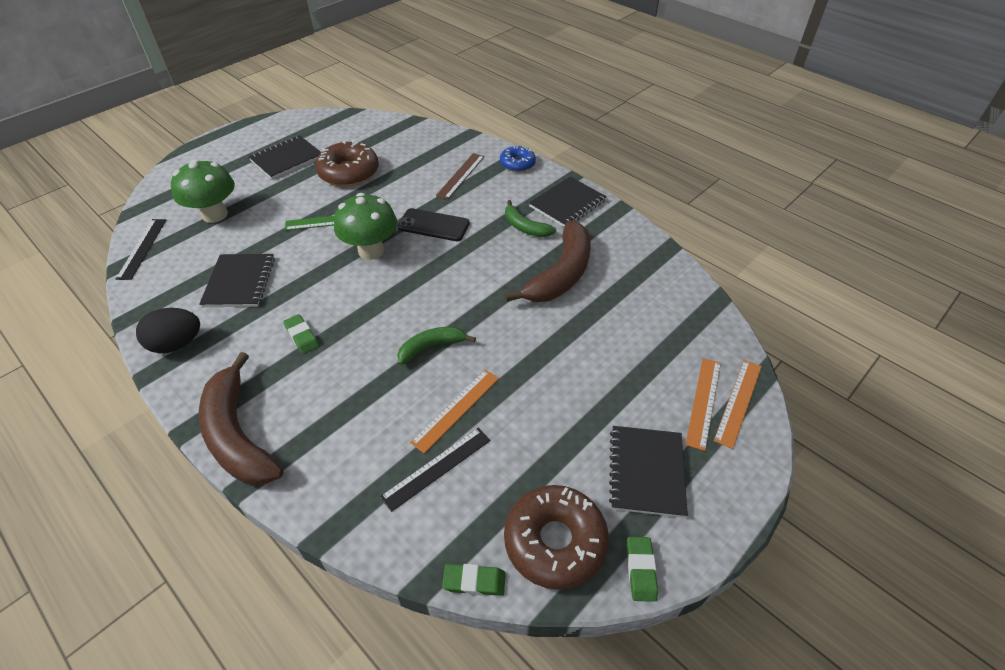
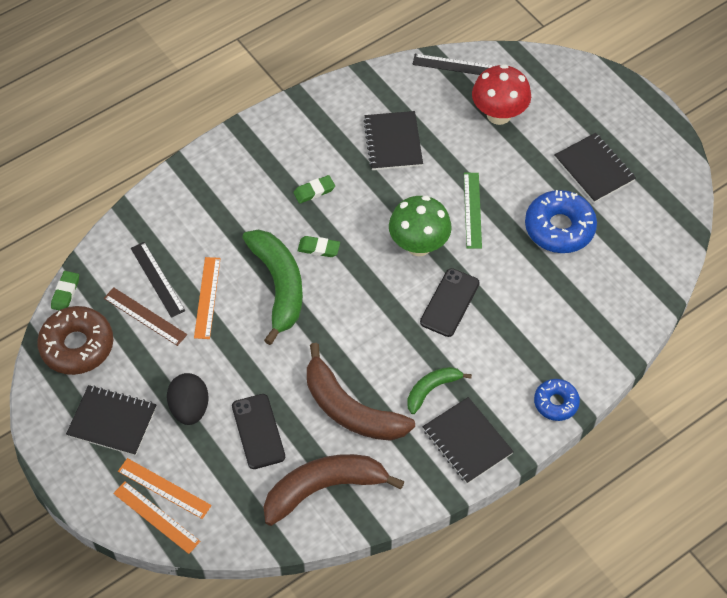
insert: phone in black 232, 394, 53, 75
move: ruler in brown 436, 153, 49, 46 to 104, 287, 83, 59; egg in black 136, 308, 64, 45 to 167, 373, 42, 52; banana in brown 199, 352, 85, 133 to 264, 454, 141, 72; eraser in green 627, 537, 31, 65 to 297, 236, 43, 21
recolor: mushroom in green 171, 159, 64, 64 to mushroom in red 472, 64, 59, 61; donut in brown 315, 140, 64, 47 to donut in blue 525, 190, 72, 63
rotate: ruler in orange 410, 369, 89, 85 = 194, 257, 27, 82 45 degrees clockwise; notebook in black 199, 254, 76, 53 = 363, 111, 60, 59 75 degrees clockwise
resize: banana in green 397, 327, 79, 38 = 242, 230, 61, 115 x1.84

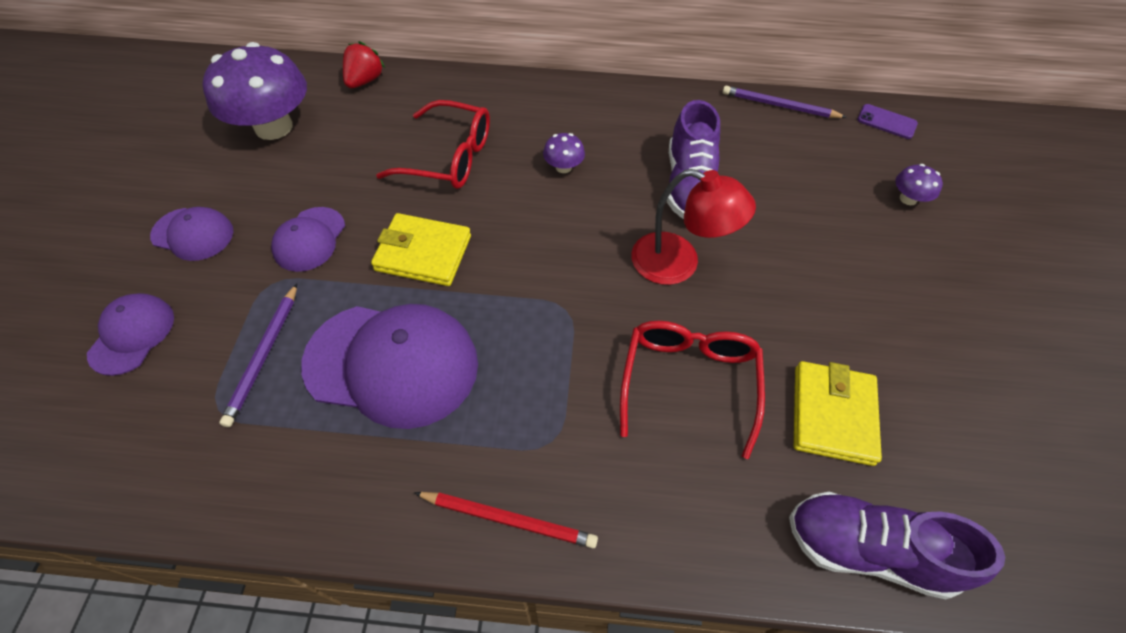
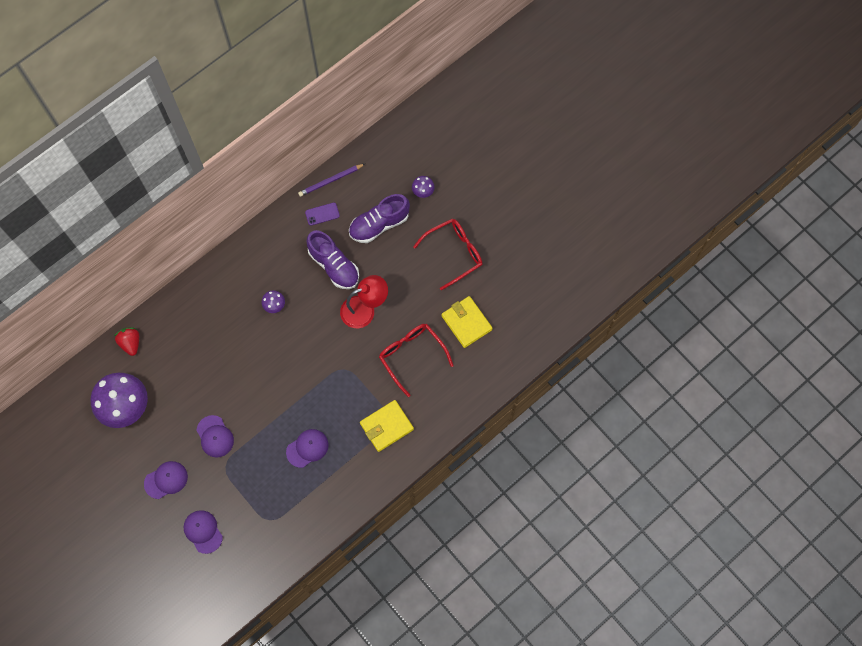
delete: pencil in purple 219, 284, 78, 143; pencil in red 414, 492, 184, 56
move: phone in purple 857, 104, 61, 35 to 305, 203, 35, 23; shoe in purple 789, 492, 216, 107 to 349, 194, 61, 49; wallet in yellow 371, 213, 100, 73 to 360, 400, 54, 52; glasses in red 376, 100, 114, 89 to 413, 219, 70, 71
resize: cap in purple 301, 304, 177, 125 = 286, 429, 43, 39 x0.53

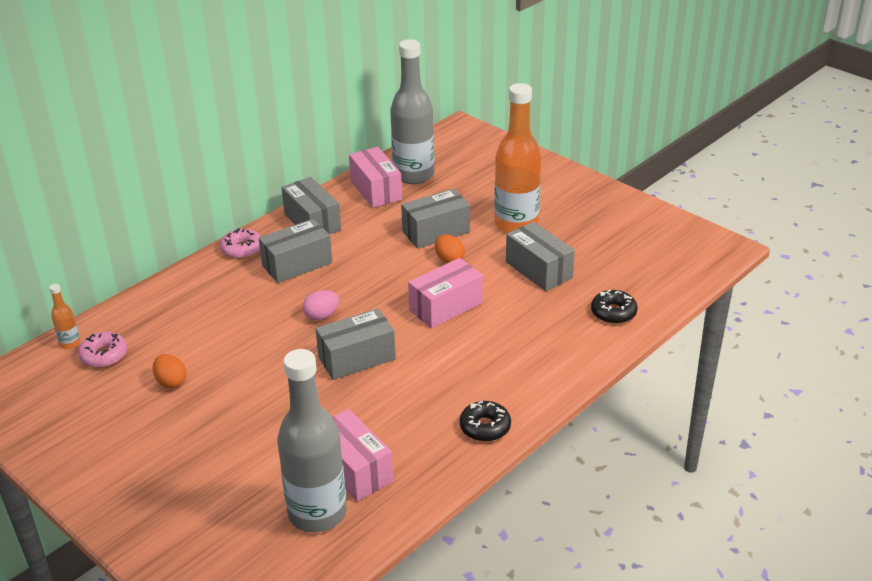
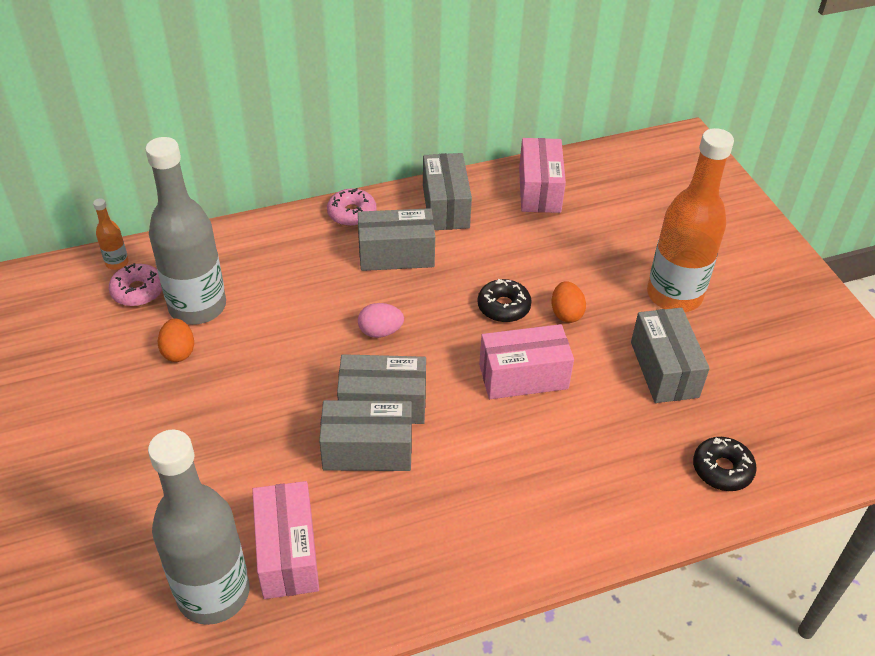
move: bottle in grey 390, 39, 45, 145 to 145, 137, 81, 188; box in grey 401, 189, 69, 60 to 319, 400, 93, 71; donut in black 460, 401, 51, 40 to 478, 279, 54, 43

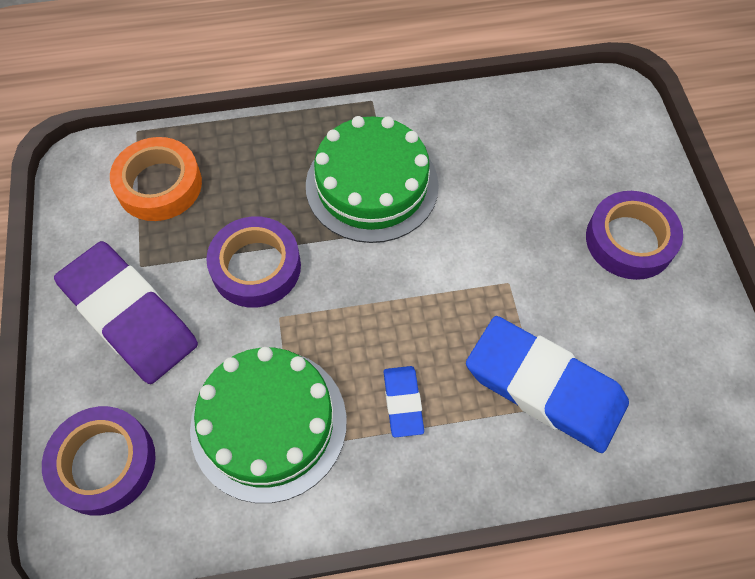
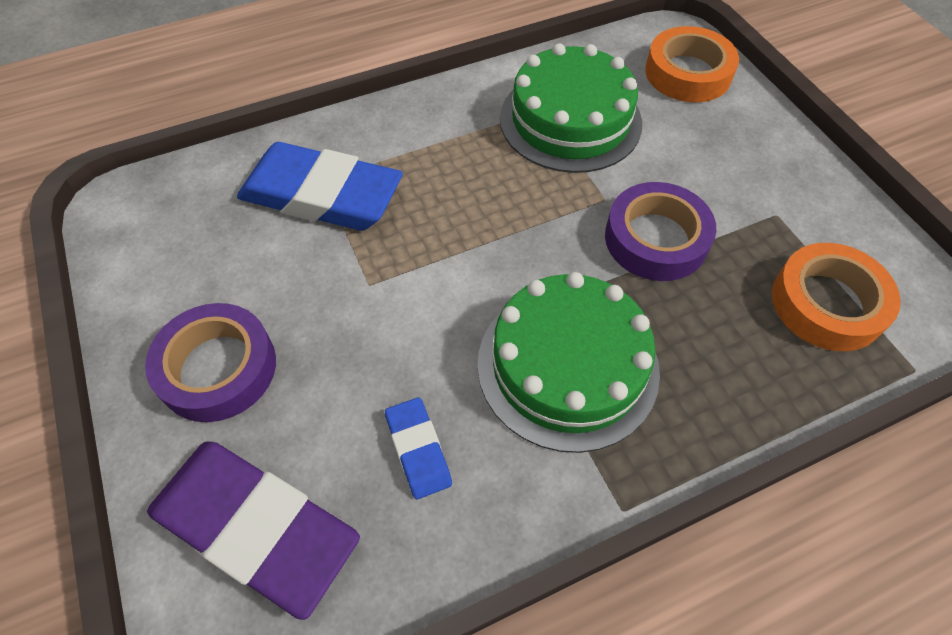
move: eraser in purple 54, 241, 144, 143 to 147, 441, 213, 179; eraser in blue 384, 366, 40, 71 to 385, 397, 67, 102
recolor: tape in purple 42, 406, 114, 109 to tape in orange 645, 26, 94, 76

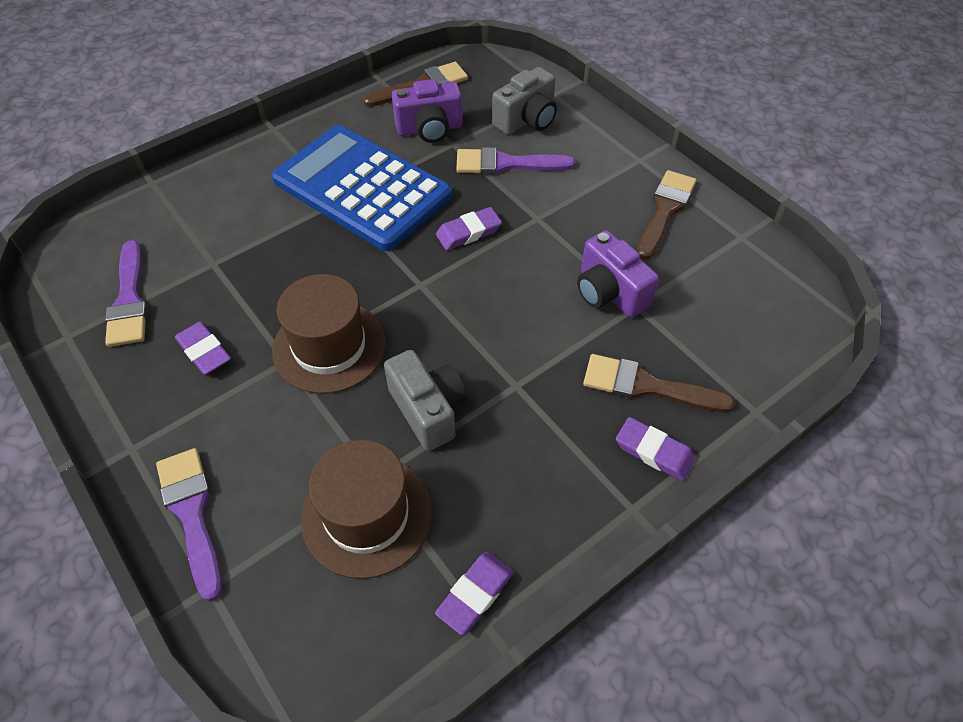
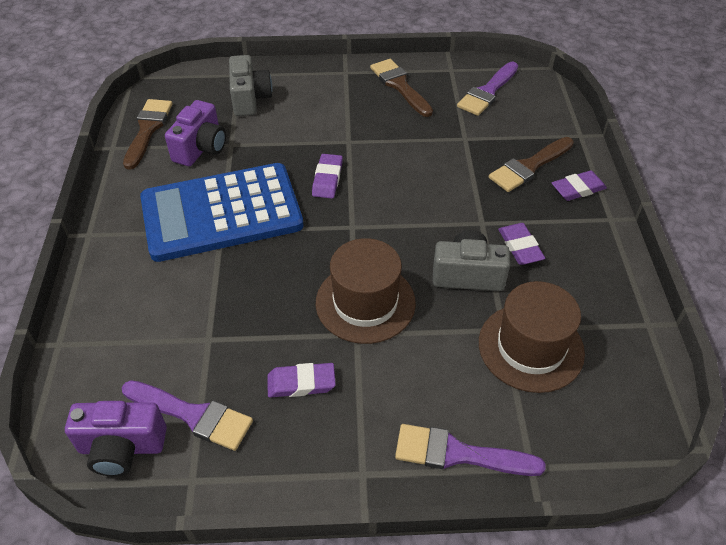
move: camera in purple 577, 230, 82, 88 to 65, 401, 102, 76; brush in purple 456, 147, 119, 28 to 457, 62, 61, 54; eraser in purple 435, 552, 79, 83 to 498, 223, 47, 42

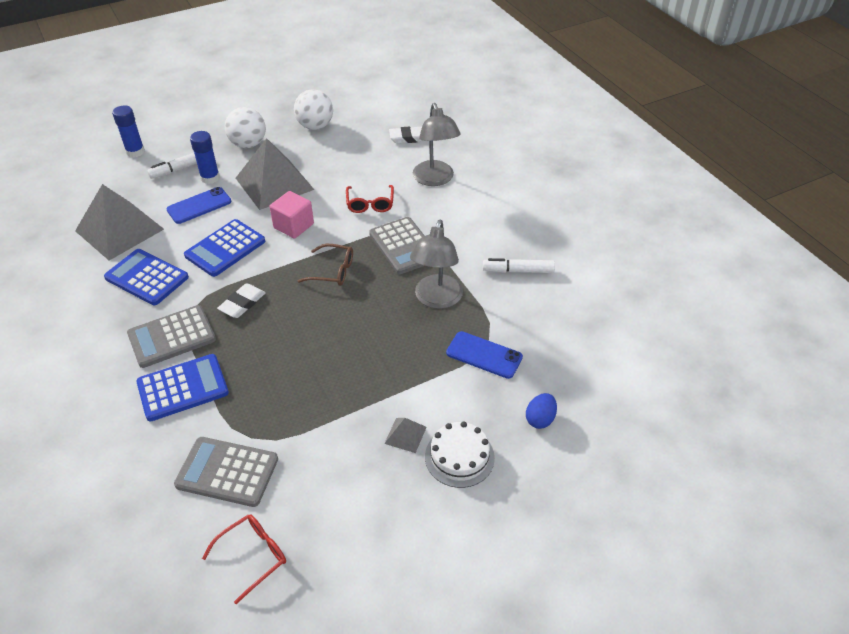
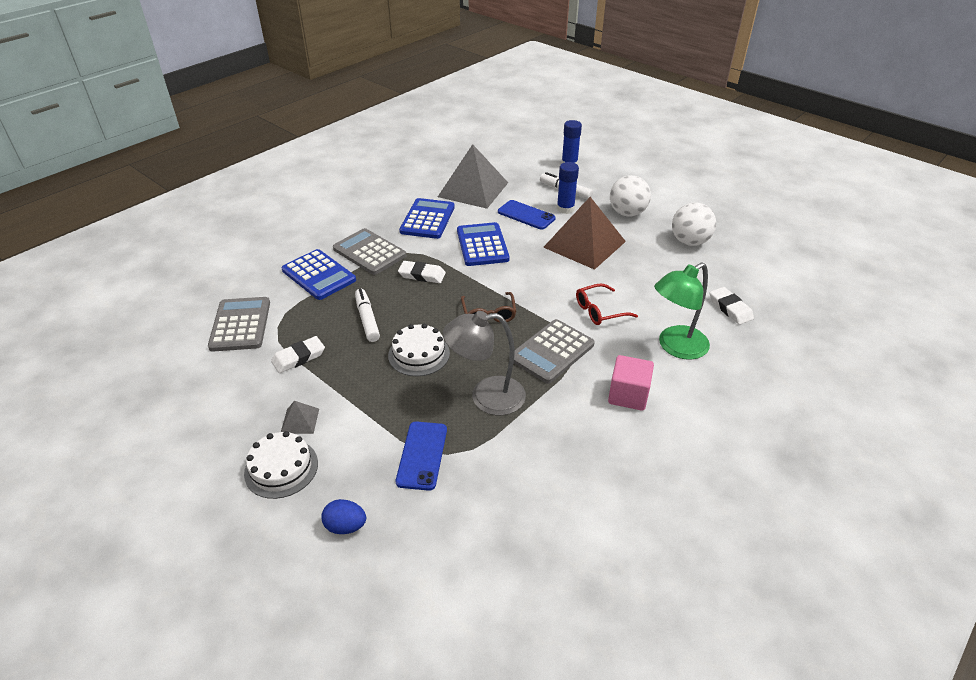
delete: glasses in red 202, 514, 84, 90
insert: eraser in white 271, 336, 54, 37; cake in white 388, 324, 62, 52
move: marker in white 483, 258, 72, 15 to 355, 289, 25, 53; cube in pink 270, 191, 44, 48 to 608, 355, 46, 56
recolor: pyramid in grey 236, 138, 78, 72 to pyramid in brown 543, 197, 83, 73; lamp in grey 413, 103, 47, 83 to lamp in green 654, 262, 56, 98
rotate: calculator in blue 184, 219, 81, 58 = 457, 222, 52, 44 60 degrees clockwise

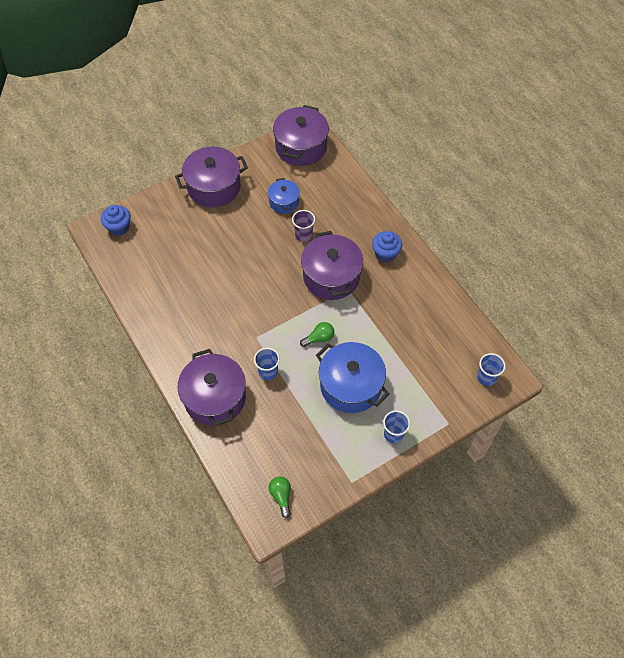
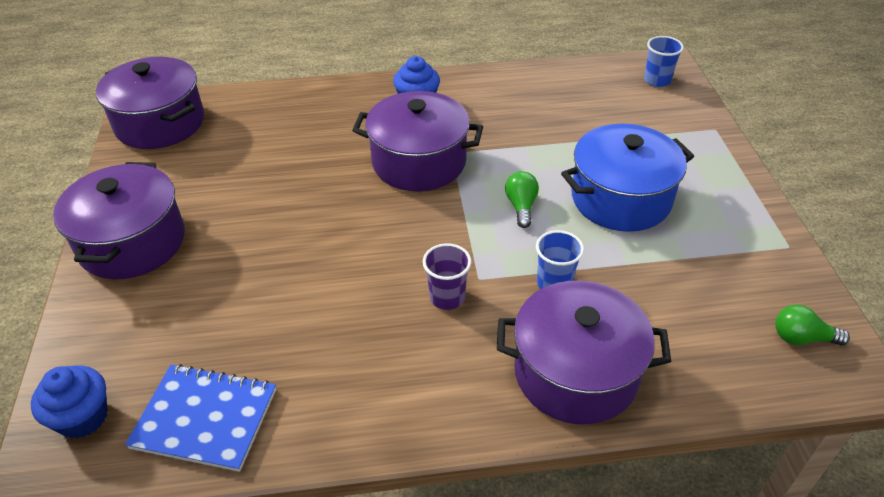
delete: pot in blue 268, 178, 32, 36; cup in blue 383, 410, 27, 33
insert: notebook in blue 125, 364, 151, 108
move: cup in purple 292, 210, 23, 32 to 423, 243, 48, 67

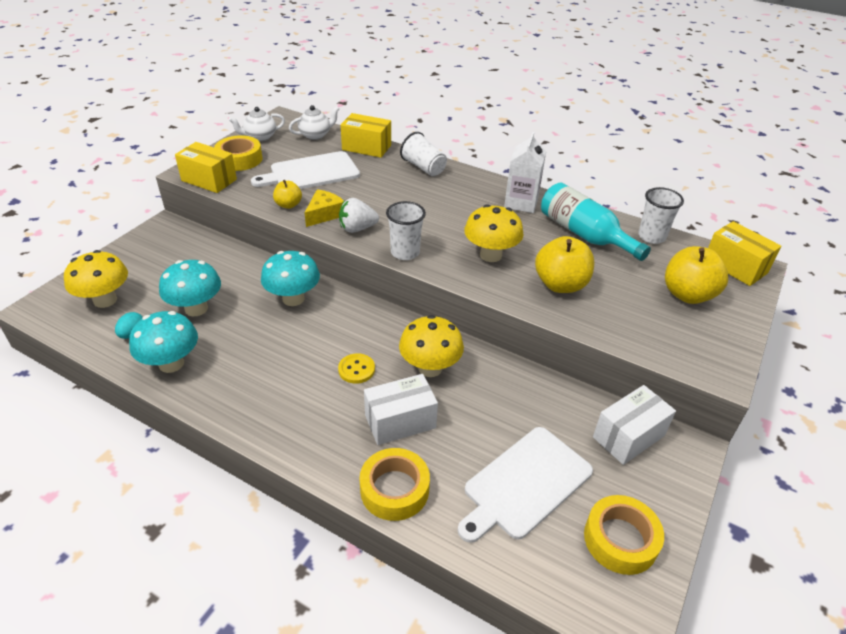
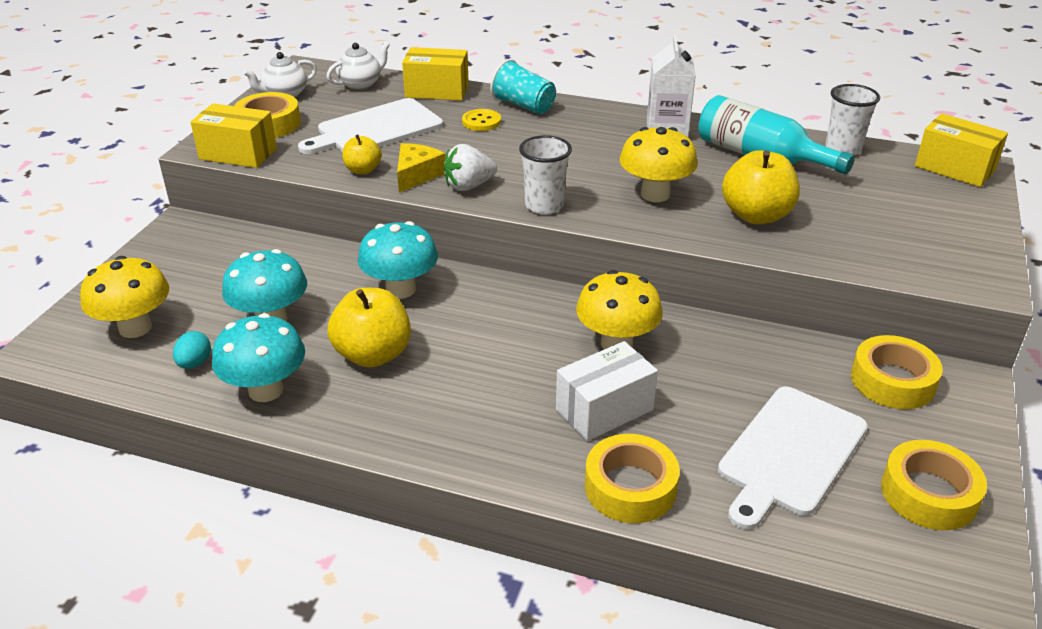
move: apple in yellow 665, 246, 63, 58 to 327, 288, 84, 80; button in yellow 338, 353, 37, 31 to 462, 109, 39, 22
replace: box in white 593, 385, 83, 80 to tape in yellow 851, 335, 92, 74
recolor: cup in white 400, 132, 47, 44 to cup in turquoise 490, 59, 66, 55

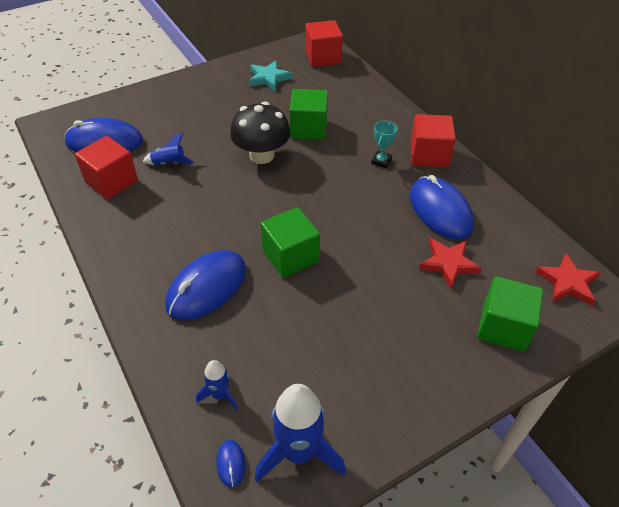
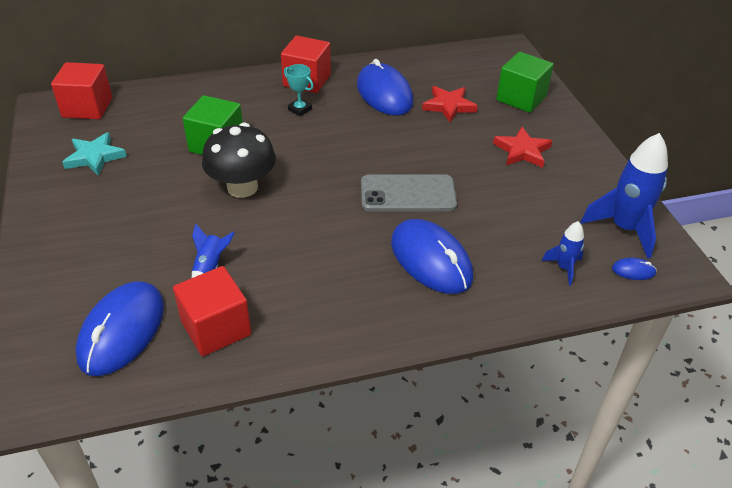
move: star in red 536, 253, 65, 53 to 493, 127, 59, 41
replace: cube in green 261, 207, 59, 71 to phone in grey 361, 174, 96, 38
rotate: mouse in blue 410, 175, 64, 65 = 357, 59, 56, 57 75 degrees clockwise

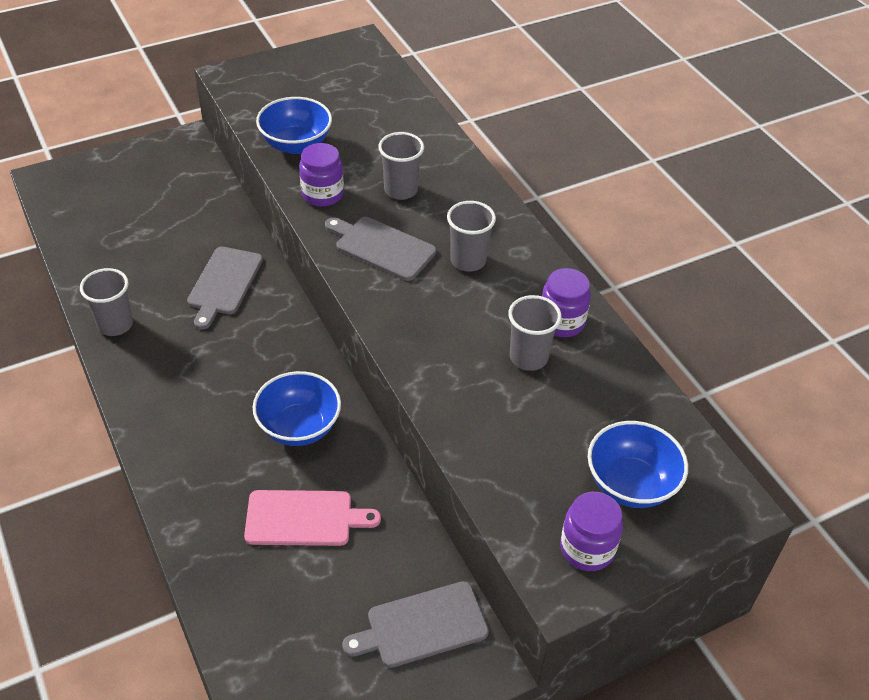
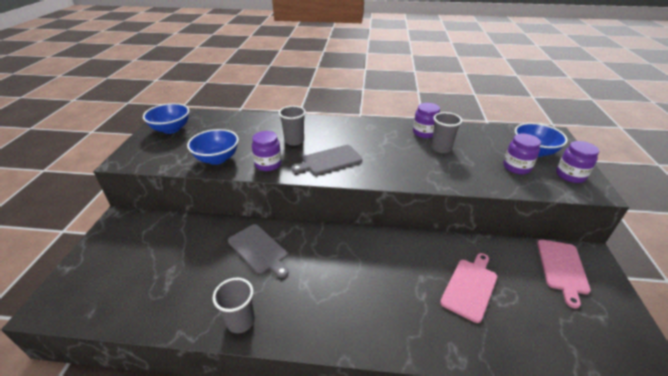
delete: cup in grey 447, 201, 49, 71
insert: jar in purple 503, 133, 38, 41
move: bowl in blue 253, 371, 88, 75 to 143, 103, 46, 31
recolor: cutting board in grey 342, 581, 147, 87 to cutting board in pink 537, 239, 54, 70

